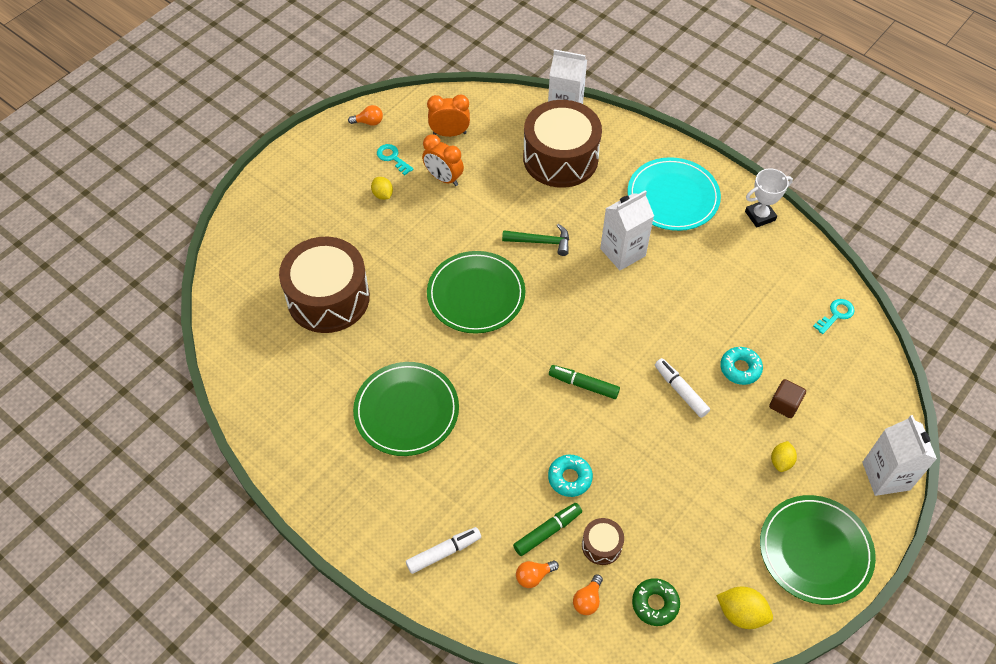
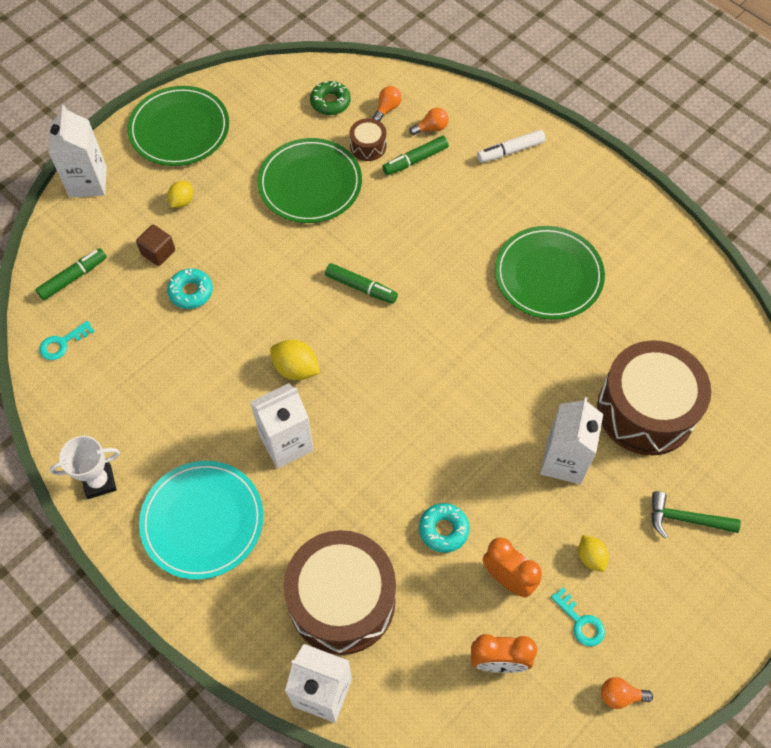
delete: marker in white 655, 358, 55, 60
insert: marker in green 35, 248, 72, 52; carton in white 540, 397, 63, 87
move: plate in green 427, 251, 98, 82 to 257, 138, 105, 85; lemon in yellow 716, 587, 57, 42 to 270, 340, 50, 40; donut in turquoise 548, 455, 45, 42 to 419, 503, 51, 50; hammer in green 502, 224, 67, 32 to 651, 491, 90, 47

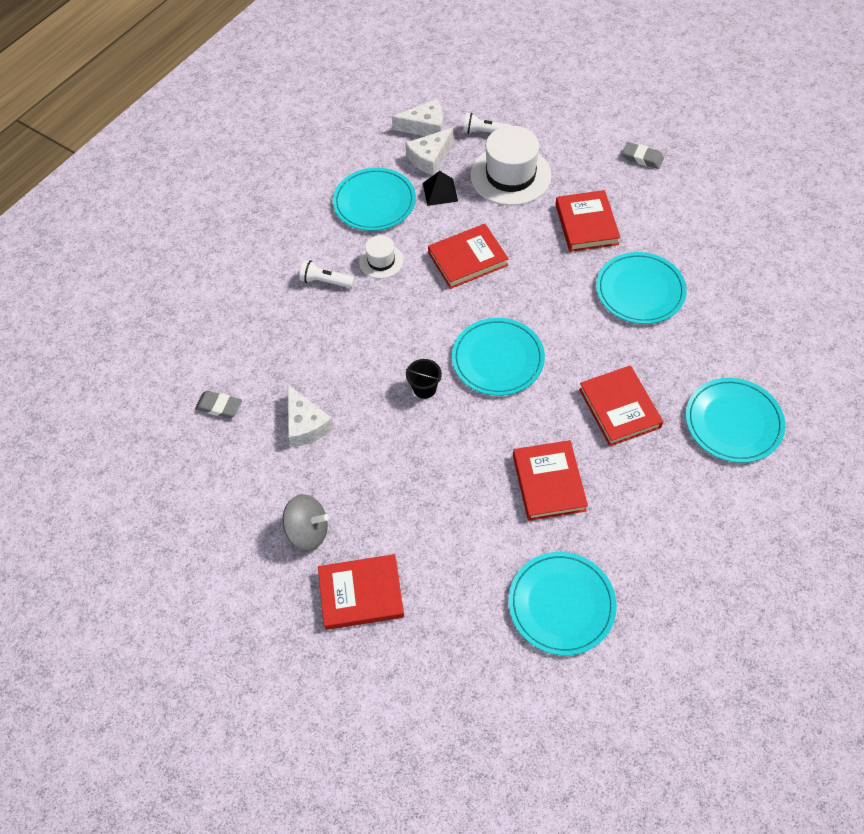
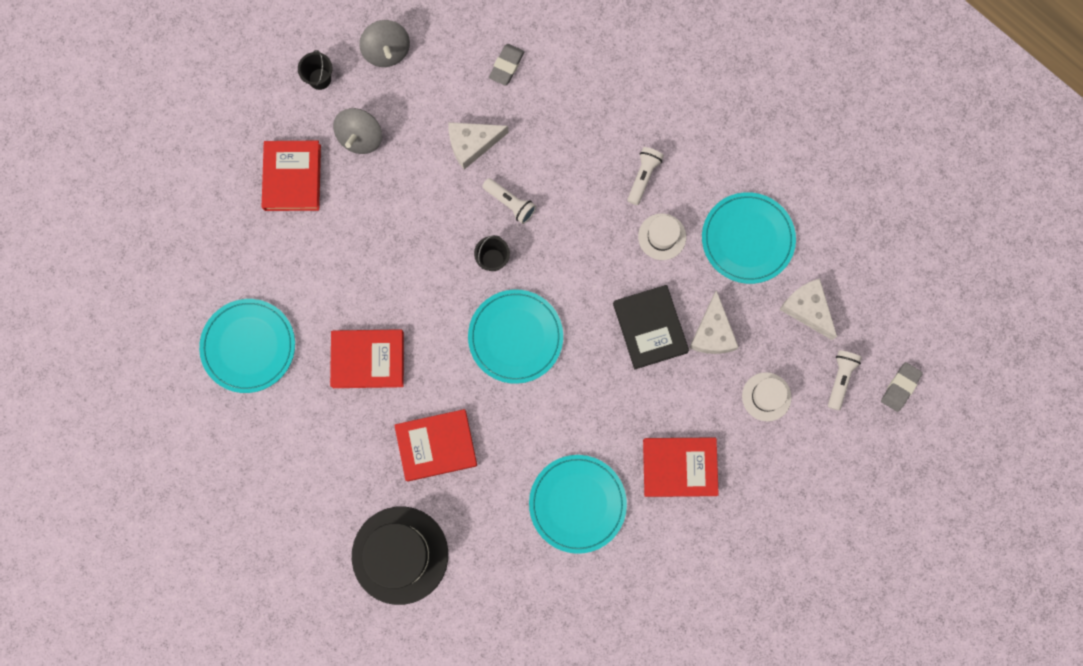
delete: pyramid in black 423, 171, 35, 35
insert: bucket in black 298, 50, 34, 40; spinning top in grey 359, 20, 51, 47; flashlight in white 482, 178, 54, 46
move: cheese in white 392, 99, 51, 37 to 689, 290, 49, 64; eraser in grey 622, 142, 42, 27 to 881, 362, 42, 50
replace: plate in turquoise 686, 378, 99, 85 to hat in black 352, 507, 96, 98
recolor: book in red 428, 224, 81, 65 to book in black 613, 285, 76, 84
resize: hat in white 470, 126, 82, 80 = 742, 372, 49, 49 x0.52

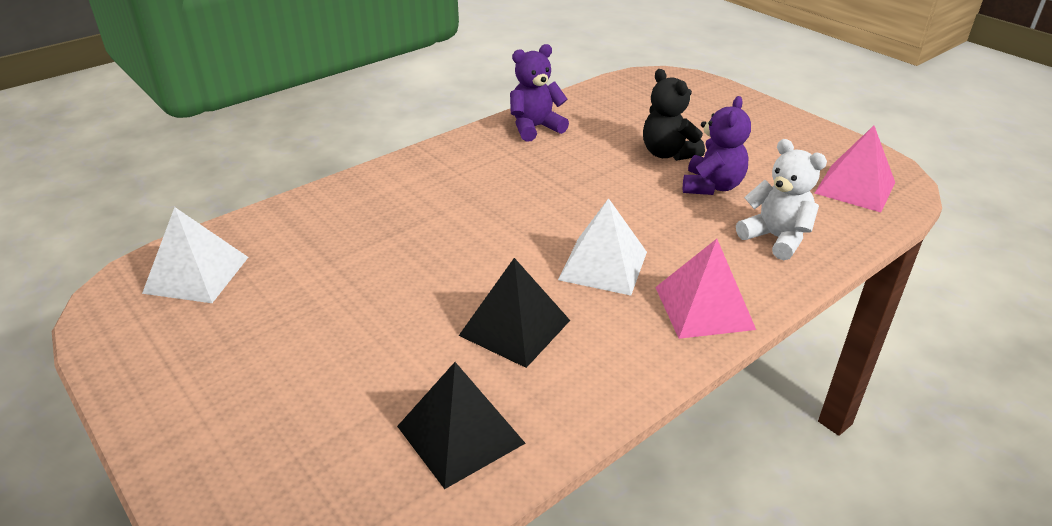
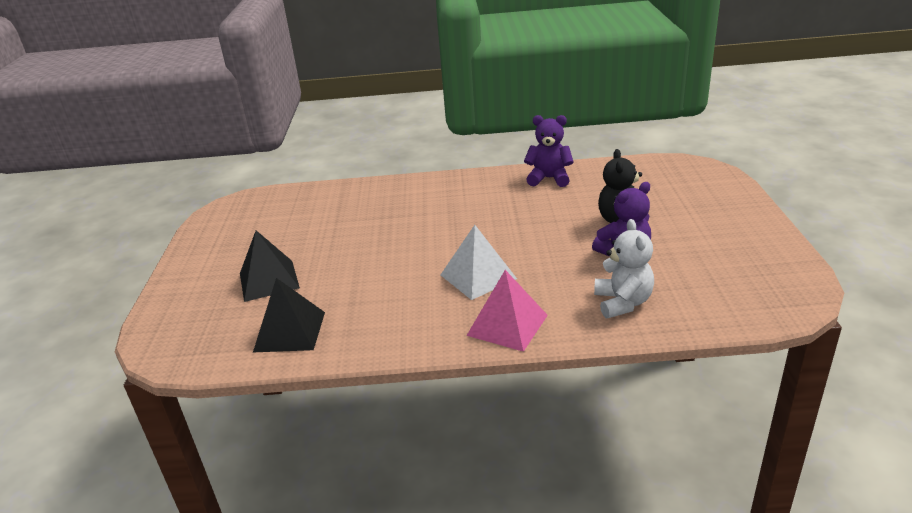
delete: pyramid in white 142, 207, 106, 96; pyramid in pink 814, 126, 81, 86
move: pyramid in black 459, 258, 111, 110 to 240, 231, 60, 71

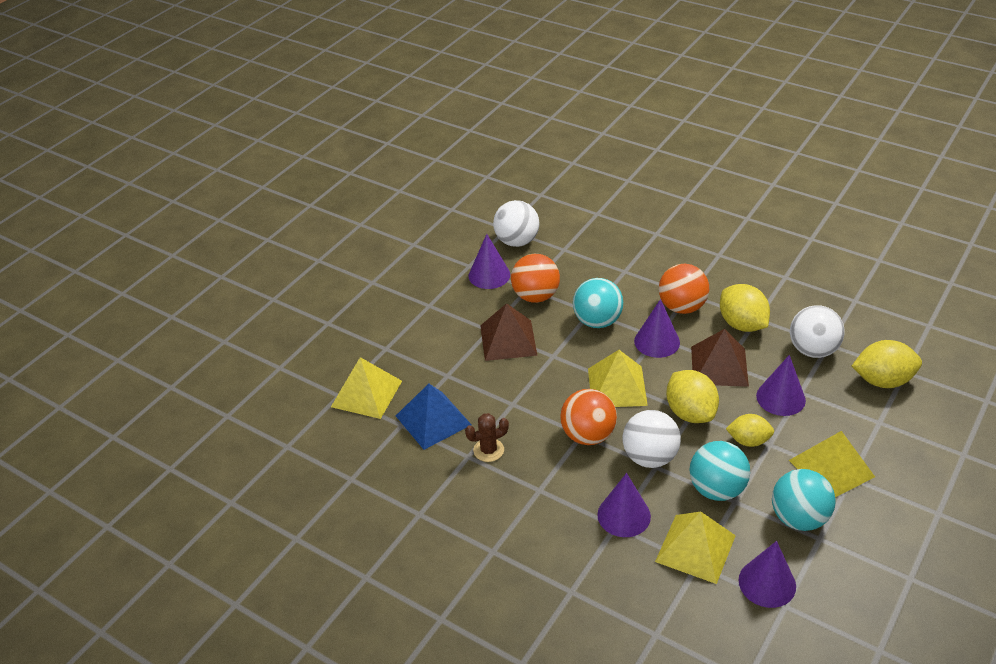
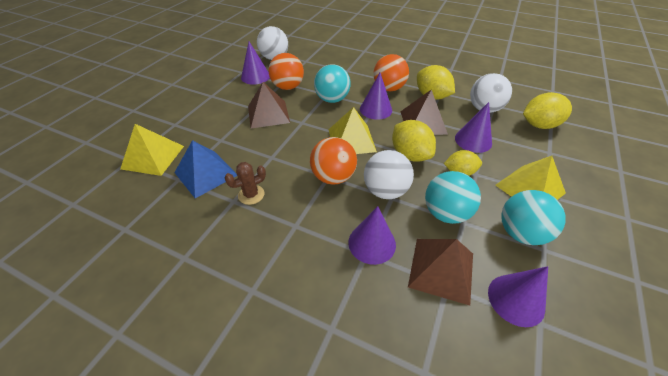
recolor: pyramid in yellow 655, 511, 81, 73 to pyramid in brown 408, 239, 65, 67

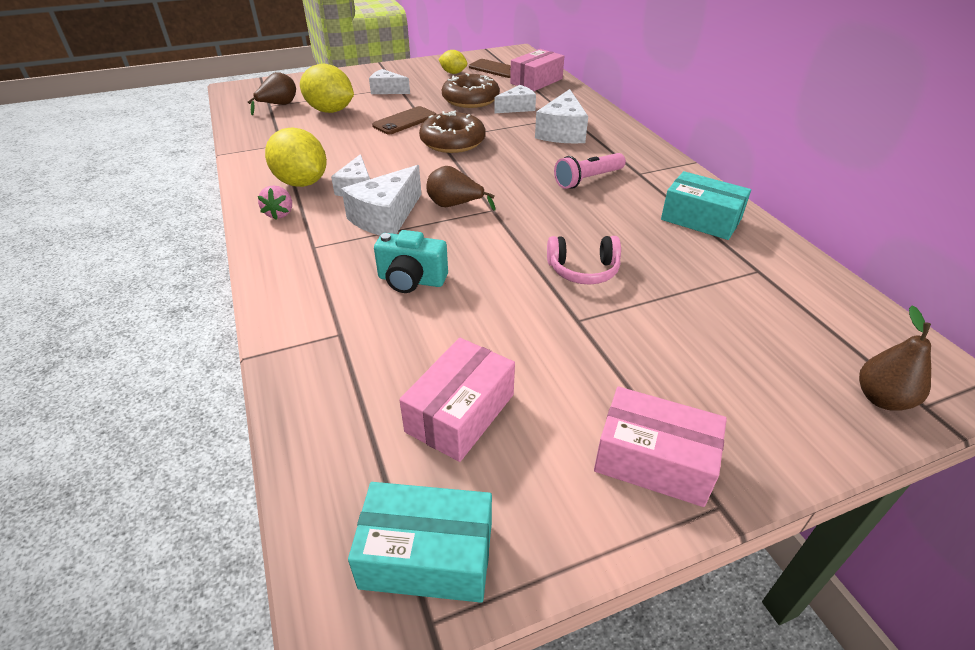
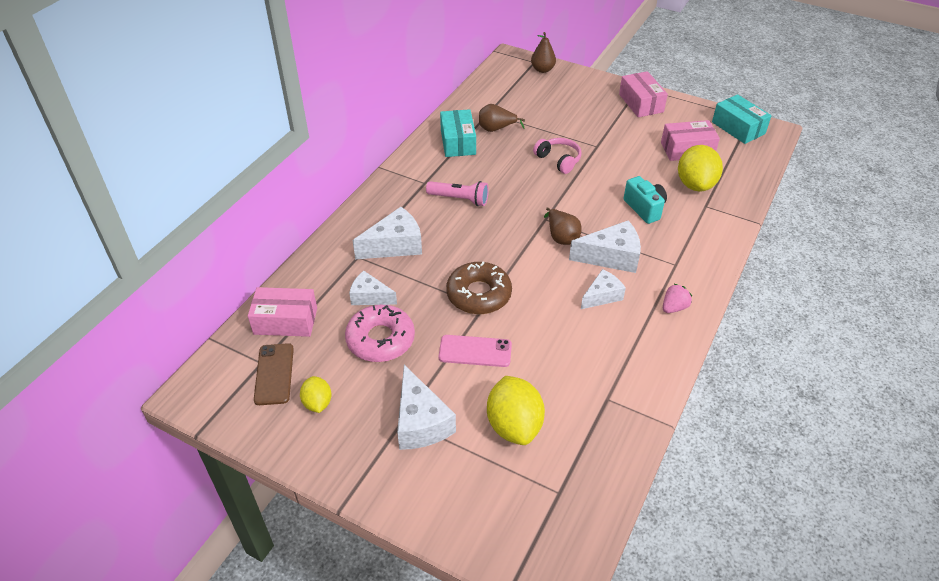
move: pear in brown 248, 72, 48, 43 to 479, 104, 46, 28; lemon in yellow 265, 127, 62, 60 to 678, 145, 45, 46
recolor: donut in brown 442, 73, 58, 35 to donut in pink 345, 305, 70, 57; phone in brown 372, 106, 64, 28 to phone in pink 439, 335, 73, 32
resize: cheese in white 369, 69, 41, 25 = 397, 365, 59, 85 x1.54

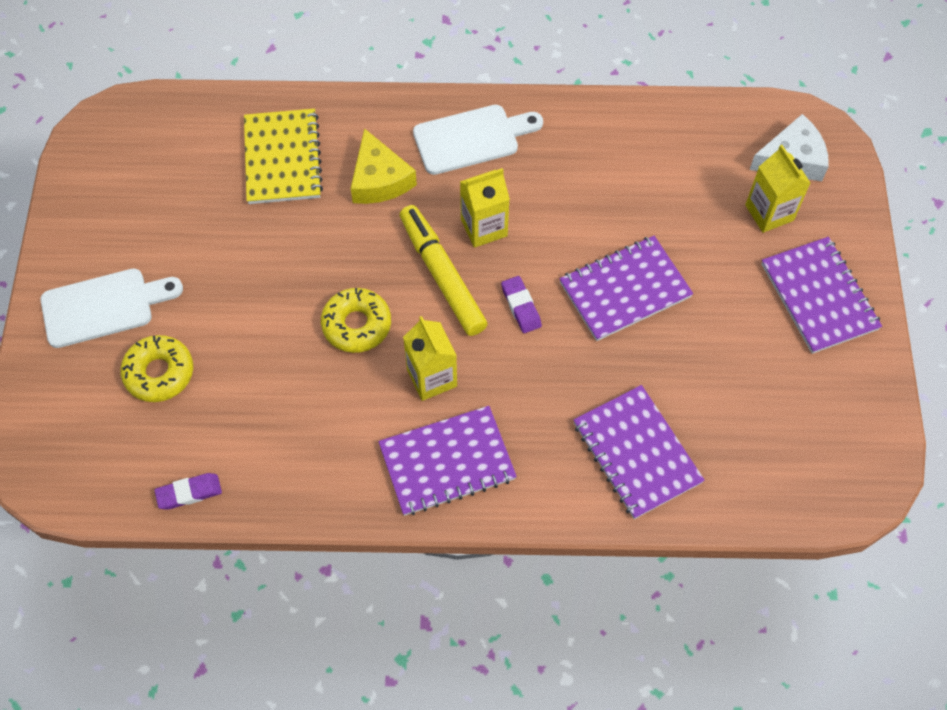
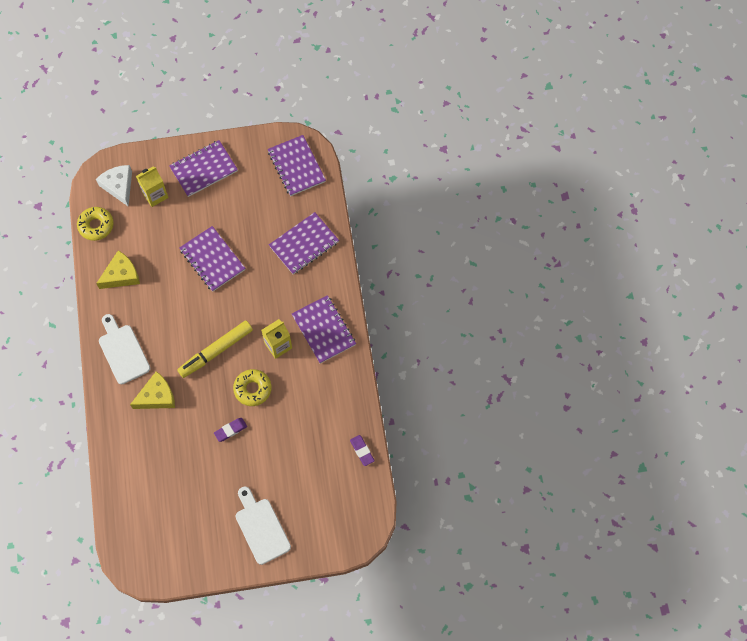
delete: notebook in yellow 244, 109, 79, 95; carton in yellow 460, 168, 50, 80
insert: cheese in yellow 96, 250, 44, 39; notebook in purple 267, 135, 59, 61
move: donut in yellow 120, 335, 73, 67 to 77, 207, 37, 34; eraser in purple 501, 276, 41, 57 to 214, 418, 33, 24

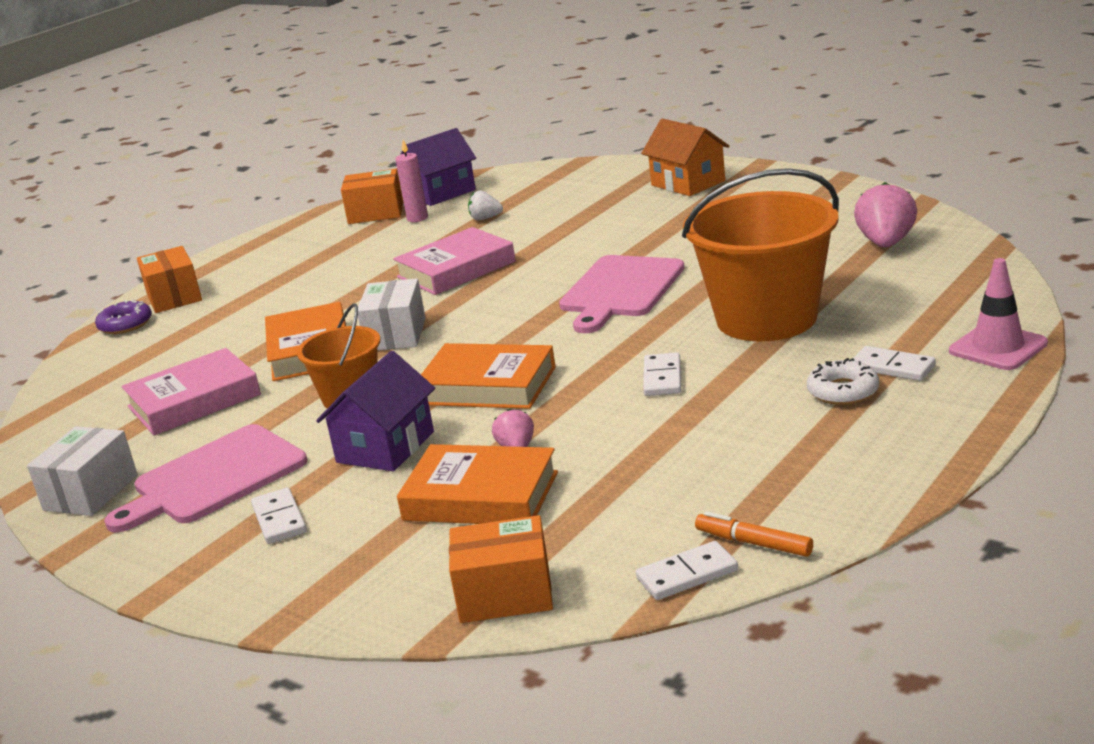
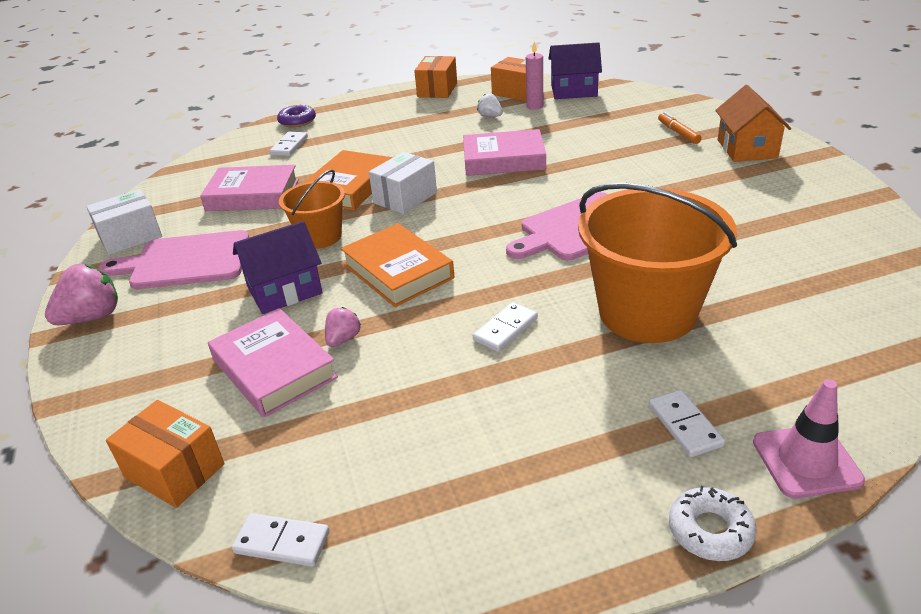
move: strawberry in pink 854, 182, 63, 66 to 45, 264, 73, 61; domino in white 251, 488, 56, 56 to 269, 132, 39, 24; box in orange 137, 246, 65, 67 to 414, 56, 43, 42; strawberry in white 468, 190, 35, 30 to 477, 94, 26, 23; marker in orange 695, 511, 118, 46 to 658, 112, 44, 32; donut in white 807, 358, 72, 47 to 669, 486, 88, 75
recolor: book in orange 397, 444, 161, 80 to book in pink 208, 308, 130, 110

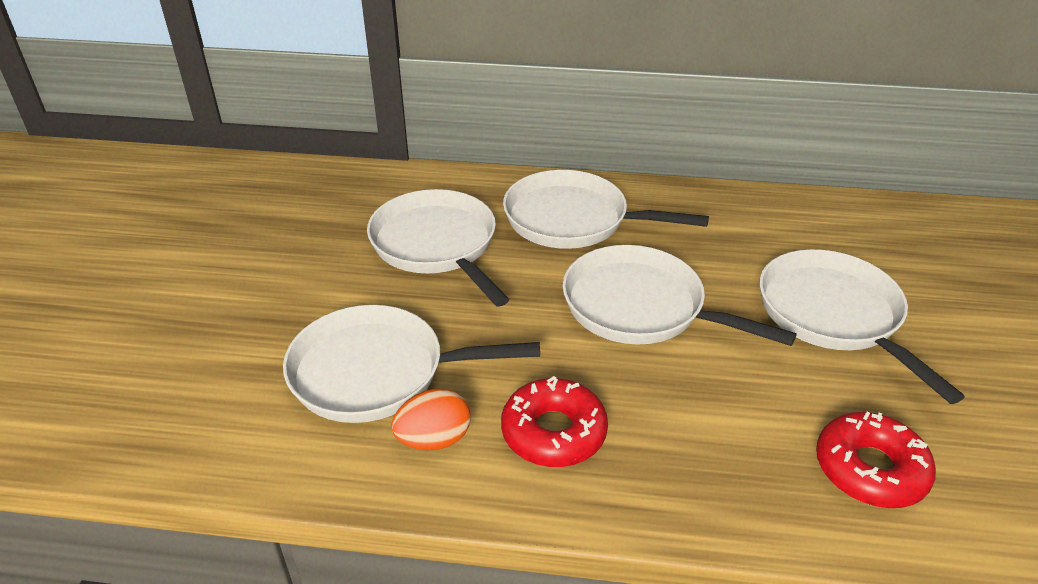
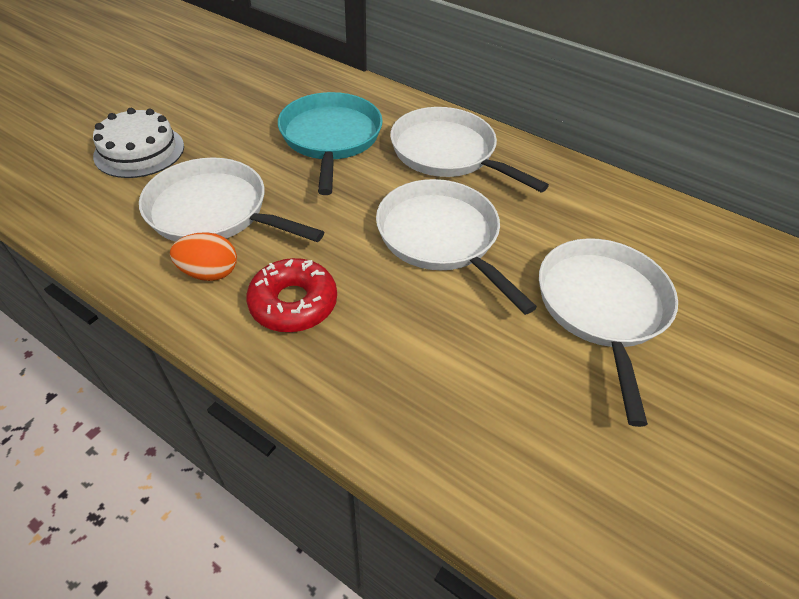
delete: donut in red 816, 412, 120, 96
insert: cake in white 93, 108, 91, 70
recolor: pan in white 367, 189, 143, 118 to pan in turquoise 278, 92, 105, 103

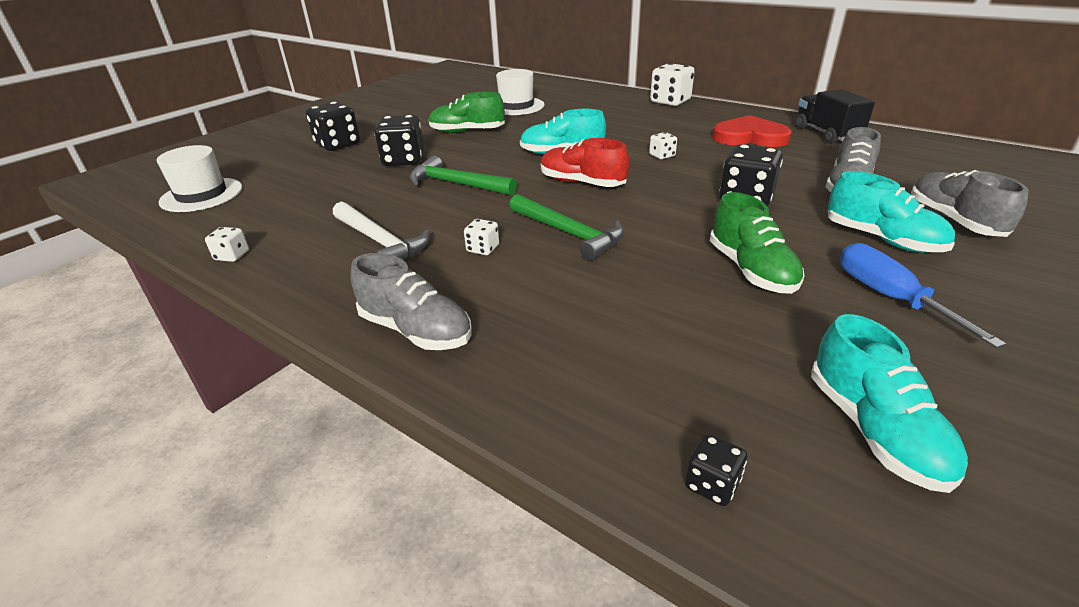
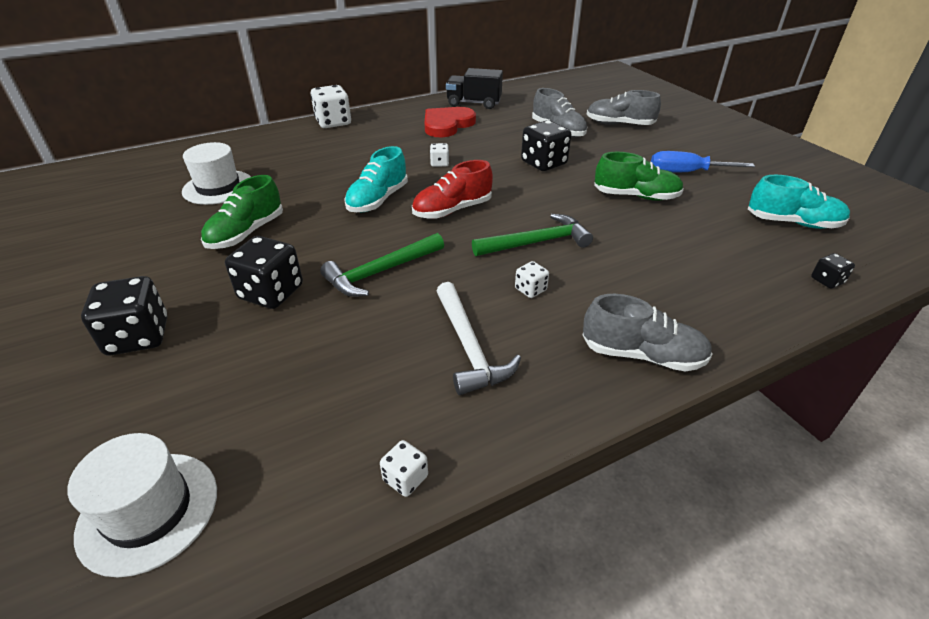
delete: shoe in turquoise 828, 171, 127, 82
rotate: hammer in white 333, 202, 96, 58 = 436, 282, 85, 113 90 degrees clockwise; shoe in grey 351, 253, 120, 97 = 583, 294, 129, 77 45 degrees clockwise

